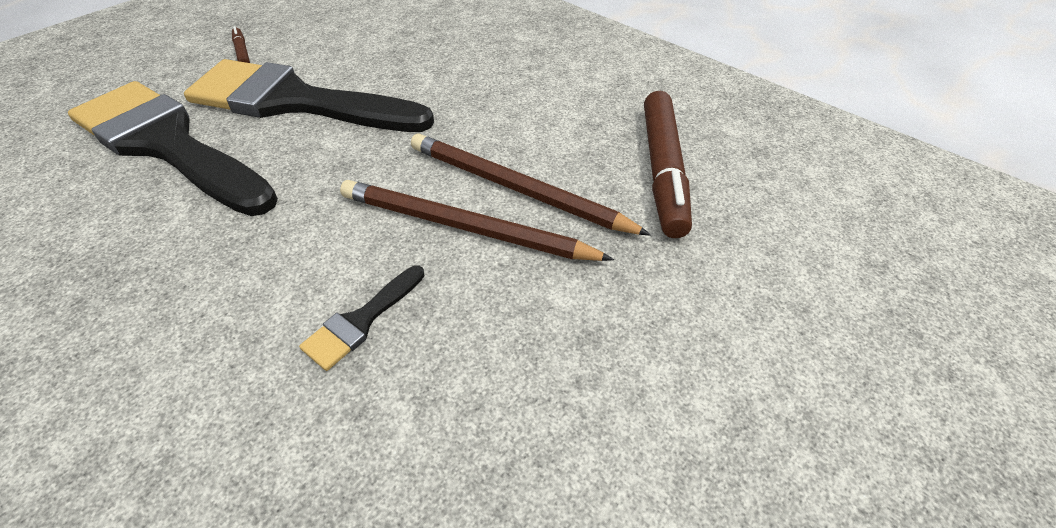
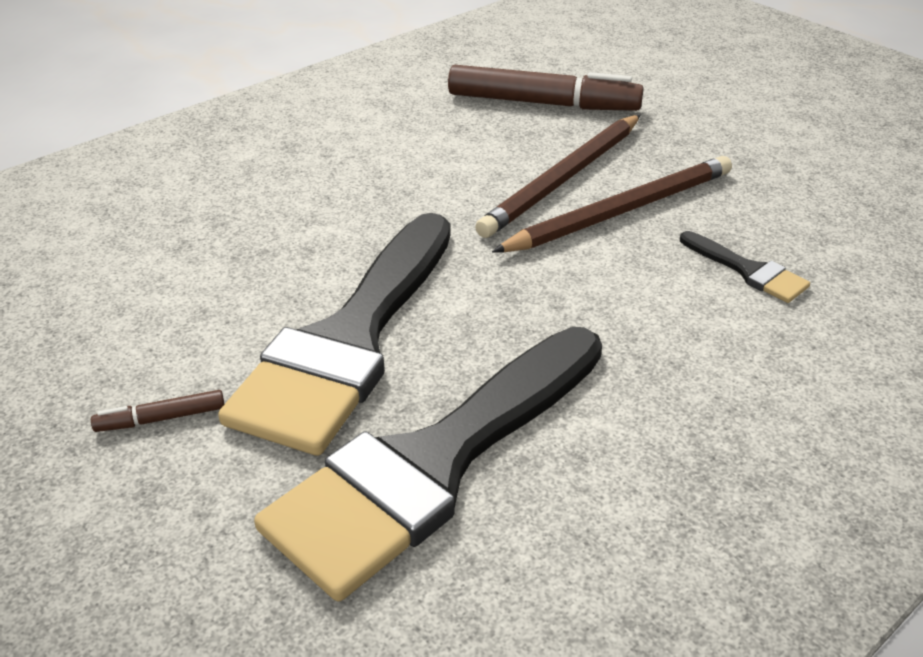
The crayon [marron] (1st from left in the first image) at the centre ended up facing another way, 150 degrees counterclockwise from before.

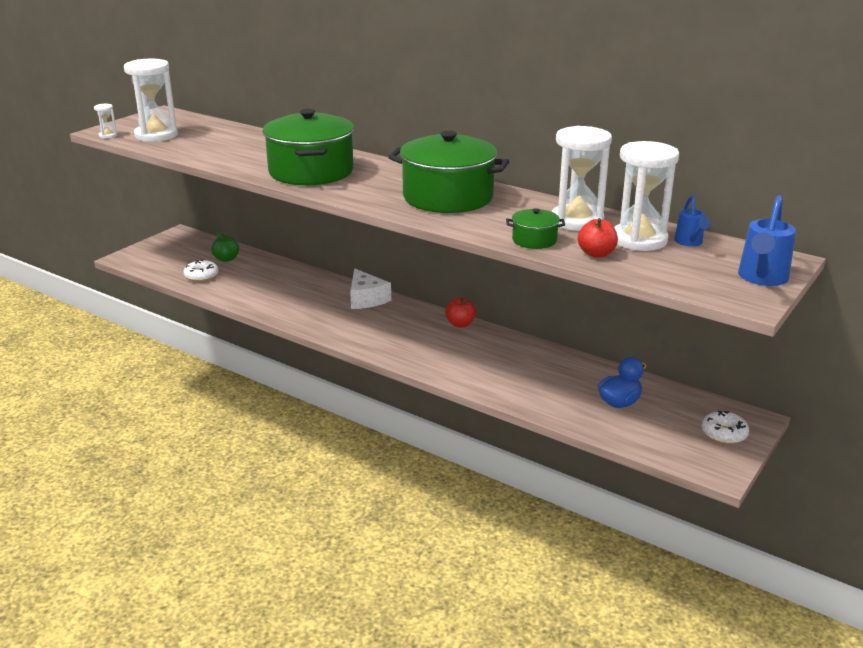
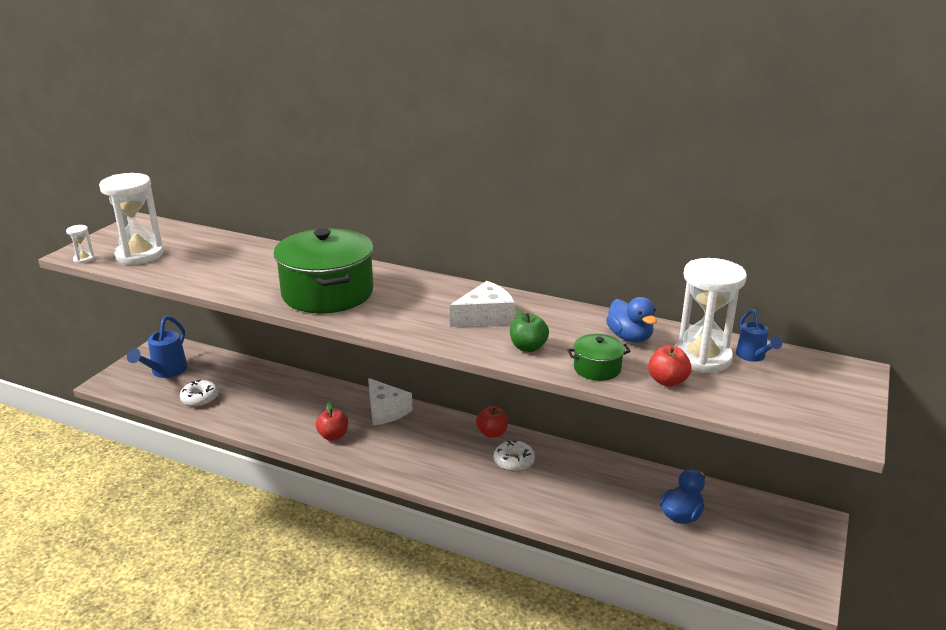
The arrosoir [bleu] (2nd from left in the first image) ended up elsewhere, having gone from the middle right to the middle left. The second view gained the pomme [rouge] (1st from left) at the bottom centre. Where the marmite [vert] (2nd from left) stood at the top centre, the fromage [blanc] (2nd from left) came to stand at the centre. The beignet [blanc] (2nd from left) ended up elsewhere, having gone from the middle right to the bottom centre. The pomme [vert] ended up elsewhere, having gone from the middle left to the centre. Where the sablier [blanc] (3rd from left) stood at the top right, the canard [bleu] (1st from left) came to stand at the middle right.

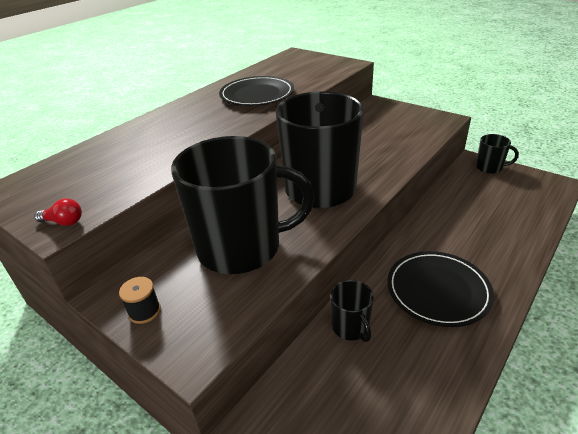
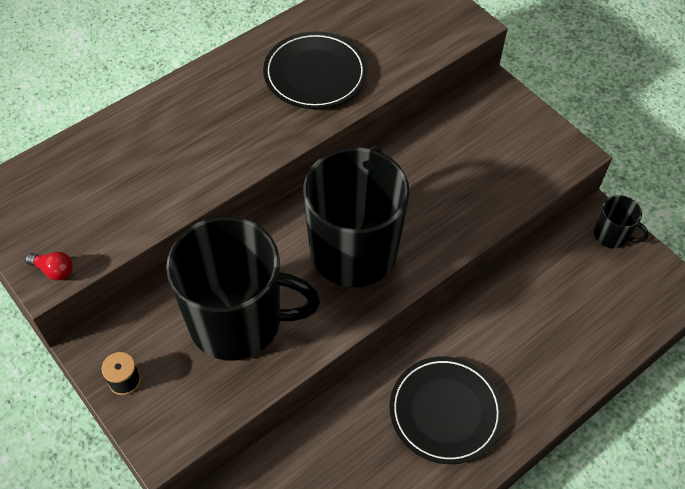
The second view lost the tasse [noir] (3rd from left) at the bottom centre.

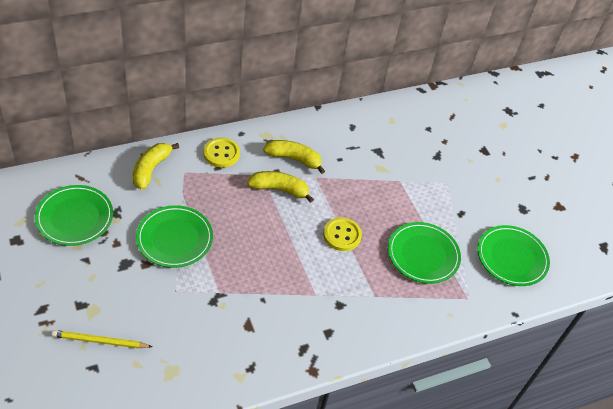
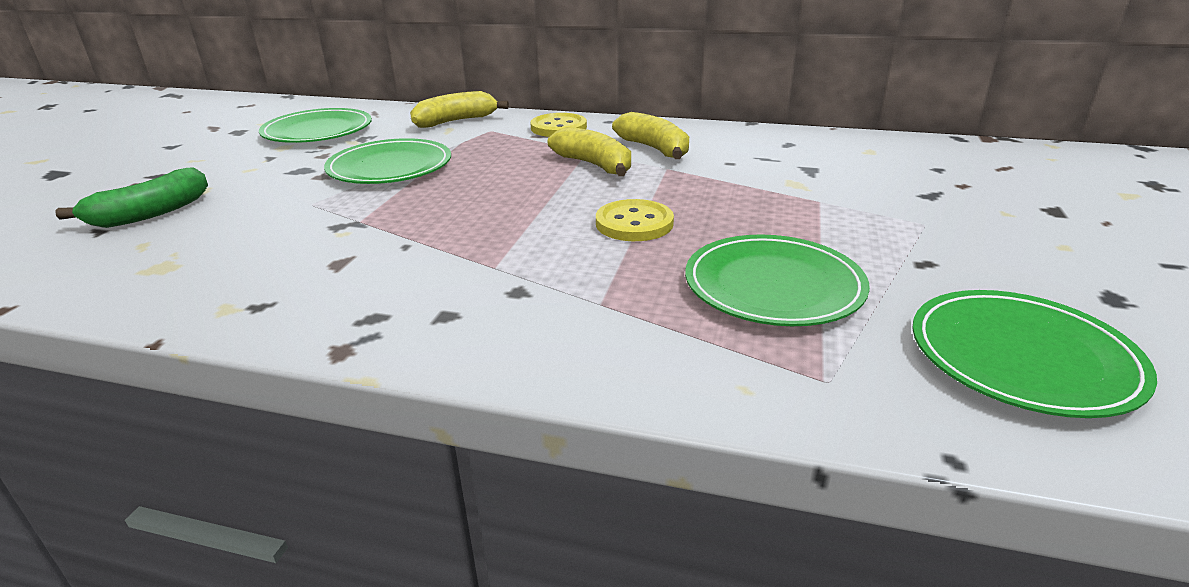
Where the crayon [jaune] stood at the bottom left, the banane [vert] came to stand at the middle left.

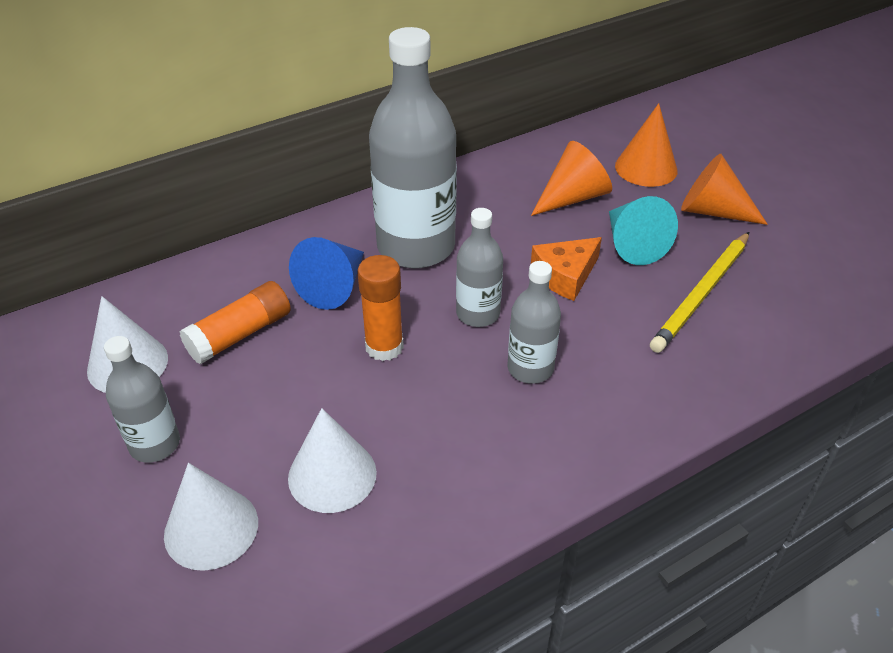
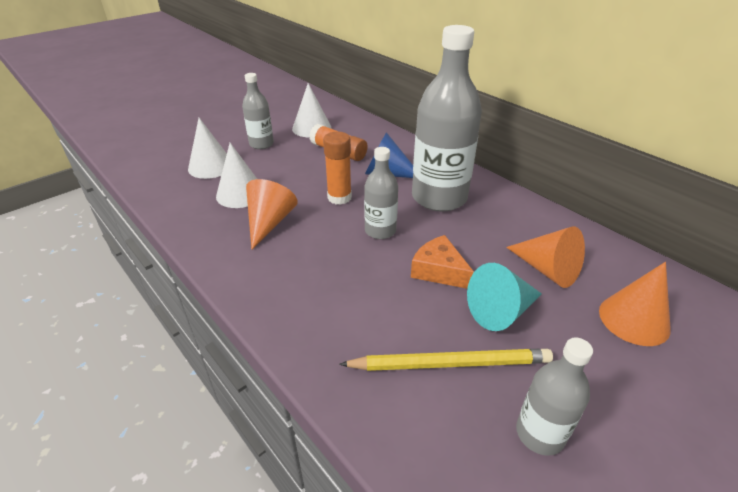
The cône [orange] (3rd from left in the first image) ended up elsewhere, having gone from the top right to the centre. The crayon [jaune] at the middle right ended up facing another way, 150 degrees clockwise from before. The bouteille [gris] (4th from left) ended up elsewhere, having gone from the centre to the bottom right.

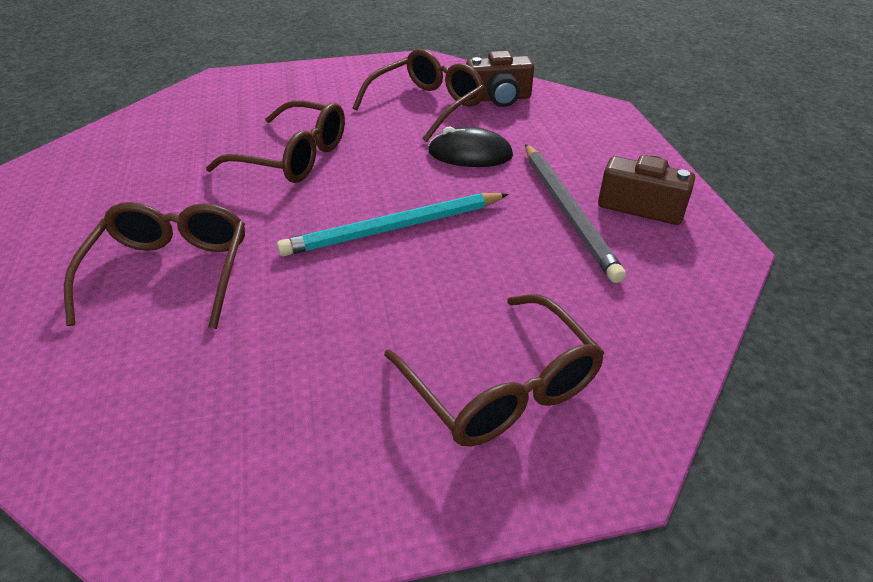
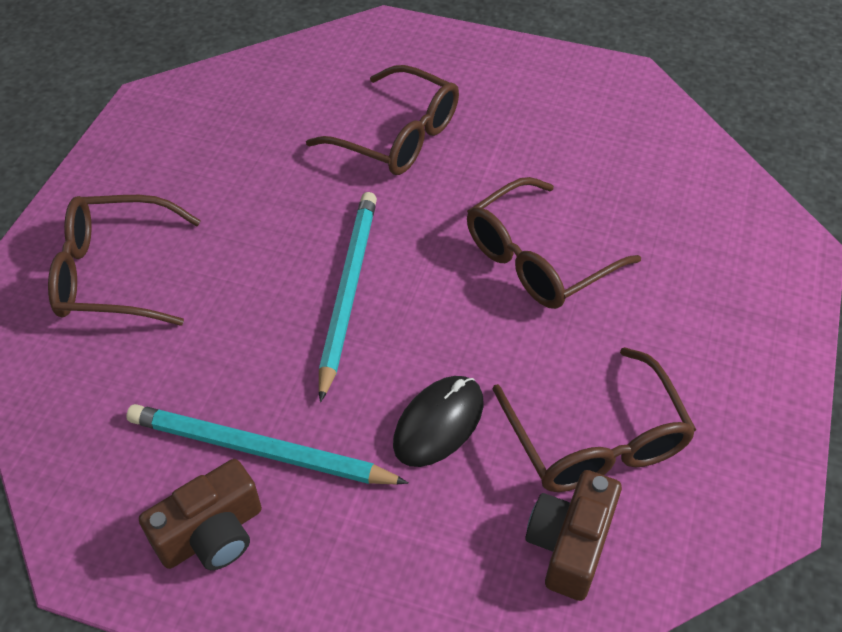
What was the crayon [gris] at the centre turned into the crayon [turquoise] (1st from left) at the bottom left.

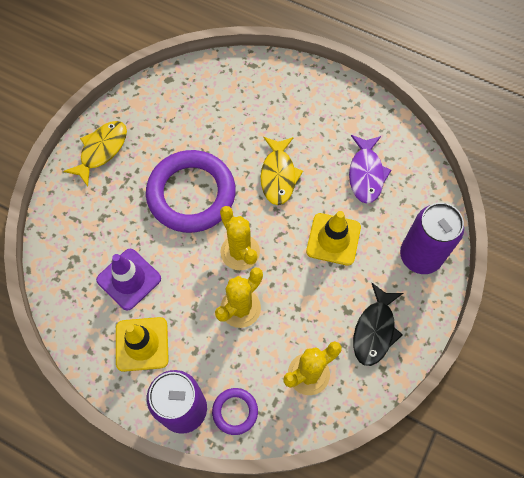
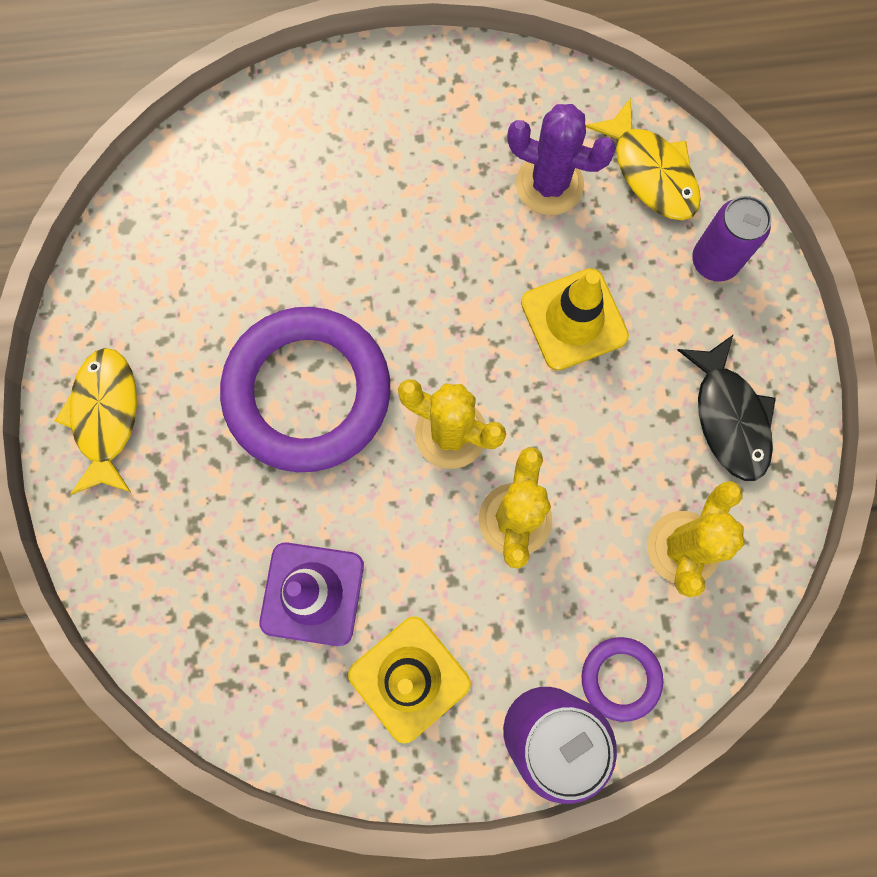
Where the poisson [violet] stood at the middle right, the cactus [violet] came to stand at the top centre. The poisson [jaune] (2nd from left) ended up elsewhere, having gone from the centre to the top right. The size of the canette [violet] (2nd from left) at the middle right changed by a factor of 0.65.

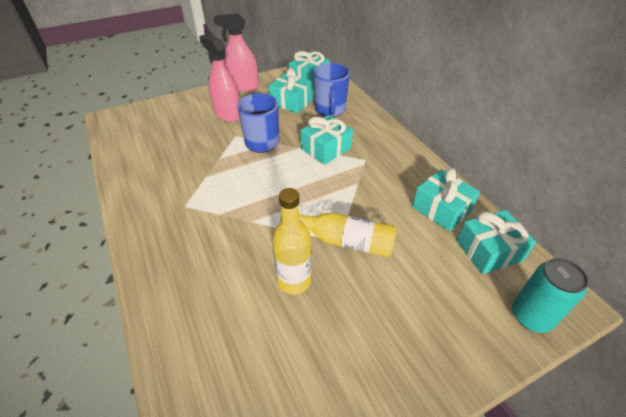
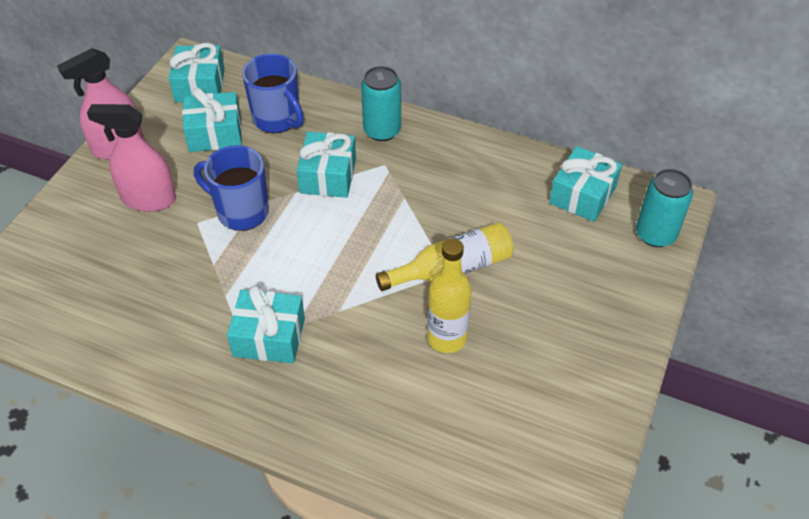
The cadeau [turquoise] (4th from left in the first image) ended up elsewhere, having gone from the middle right to the middle left. The second view gained the canette [turquoise] (1st from left) at the top centre.

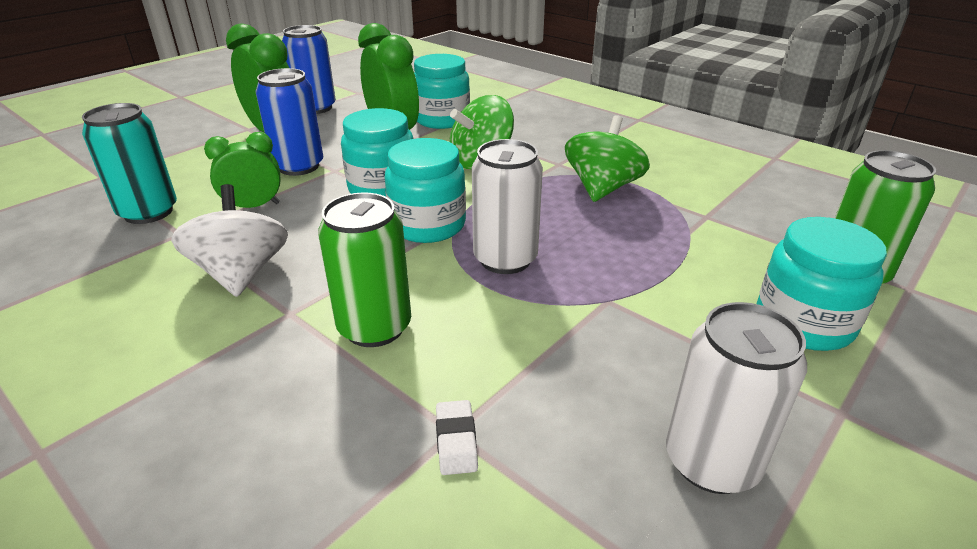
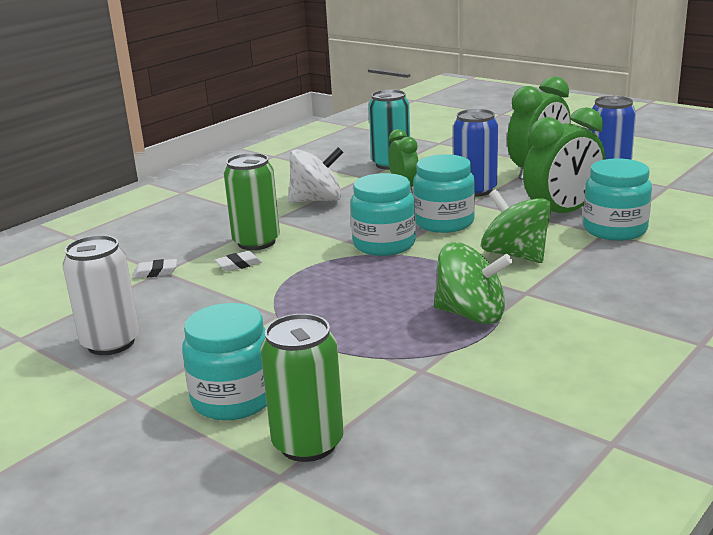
The second view gained the gomme [blanc] (2nd from left) at the centre. The second view lost the canette [blanc] (1st from left) at the centre.

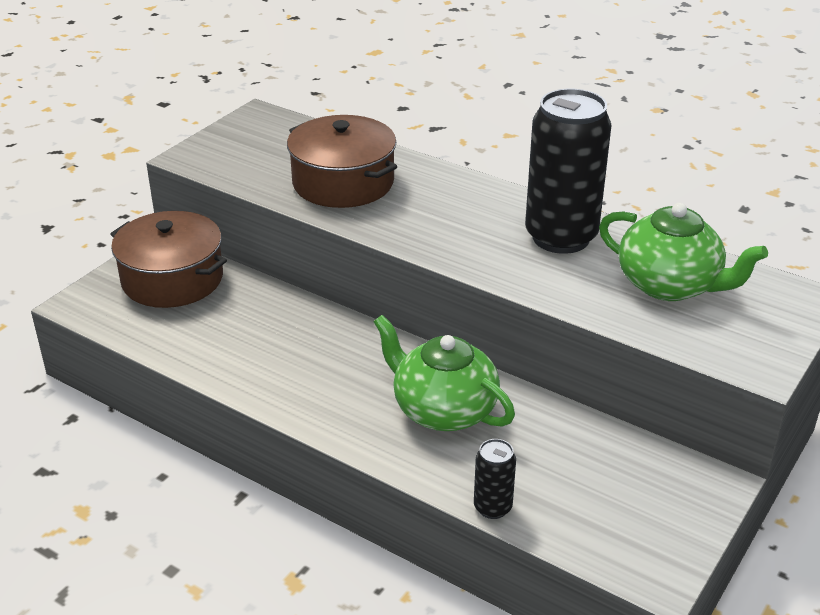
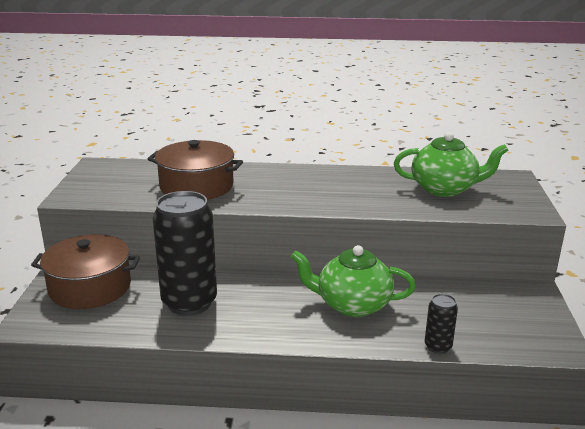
The canette [noir] (2nd from left in the first image) ended up elsewhere, having gone from the top right to the middle left.

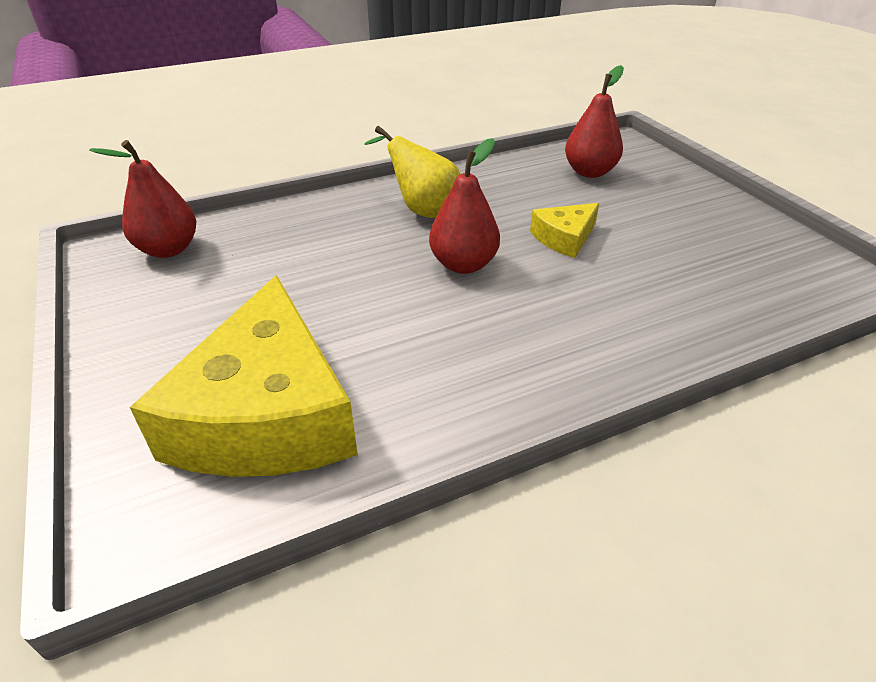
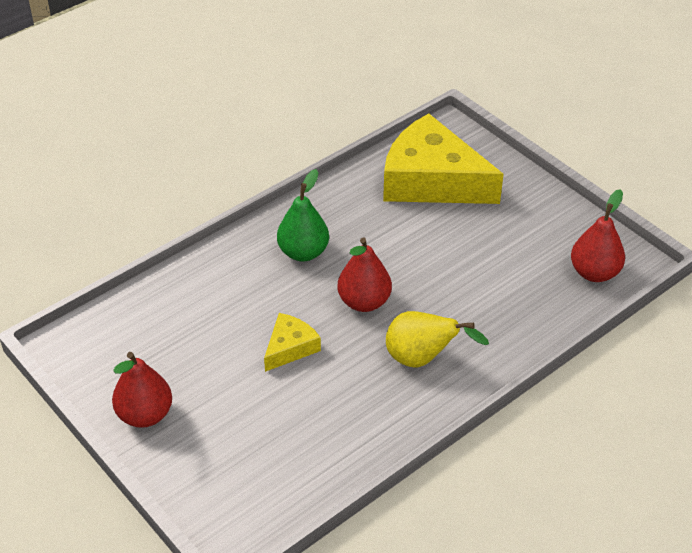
The poire [rouge] (3rd from left in the first image) ended up elsewhere, having gone from the top right to the bottom left. The second view gained the poire [vert] at the centre. The fromage [jaune] (1st from left in the first image) at the middle left ended up facing another way, 45 degrees counterclockwise from before.

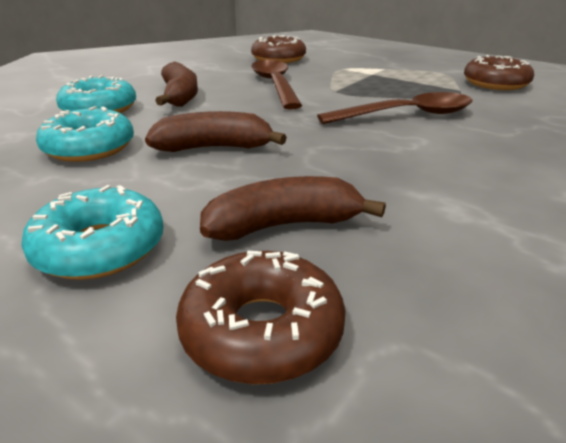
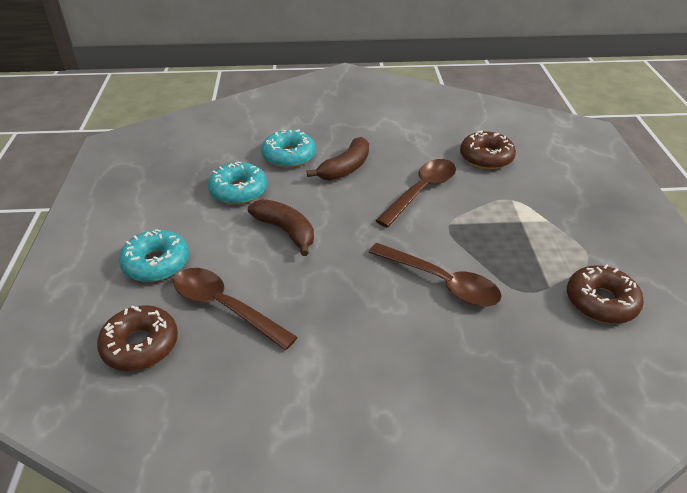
Where the banane [marron] (3rd from left) stood at the centre, the cuillère [marron] (1st from left) came to stand at the centre.

